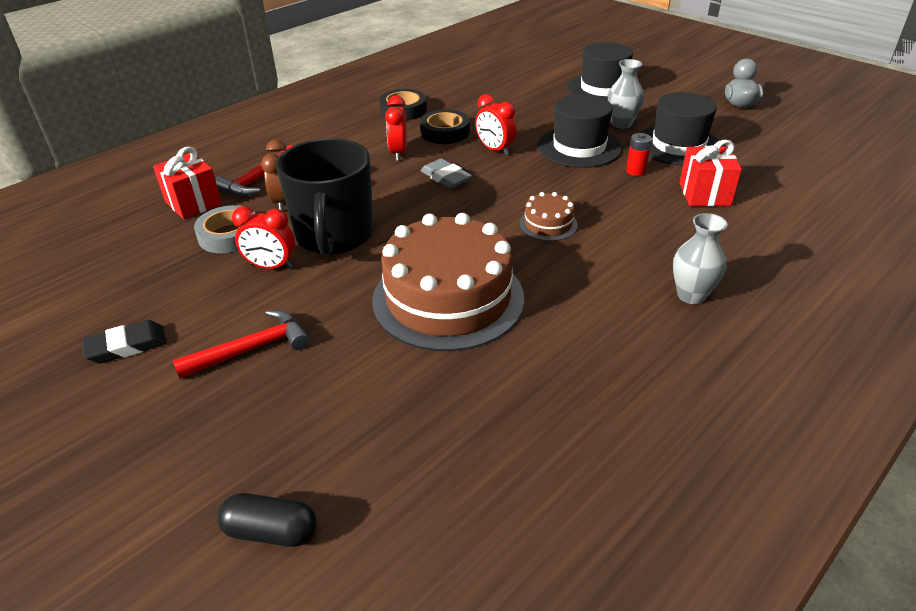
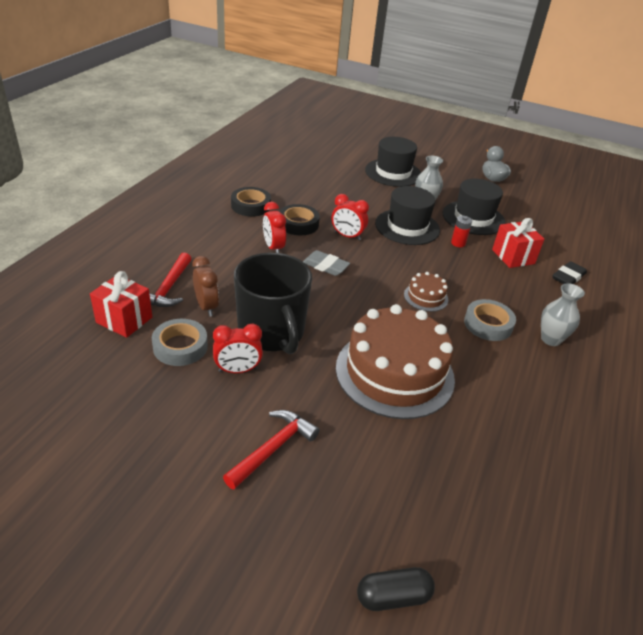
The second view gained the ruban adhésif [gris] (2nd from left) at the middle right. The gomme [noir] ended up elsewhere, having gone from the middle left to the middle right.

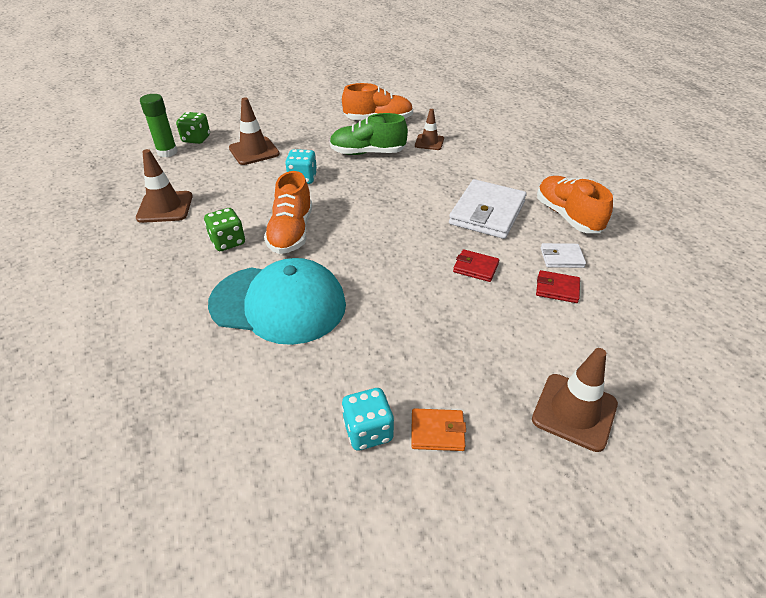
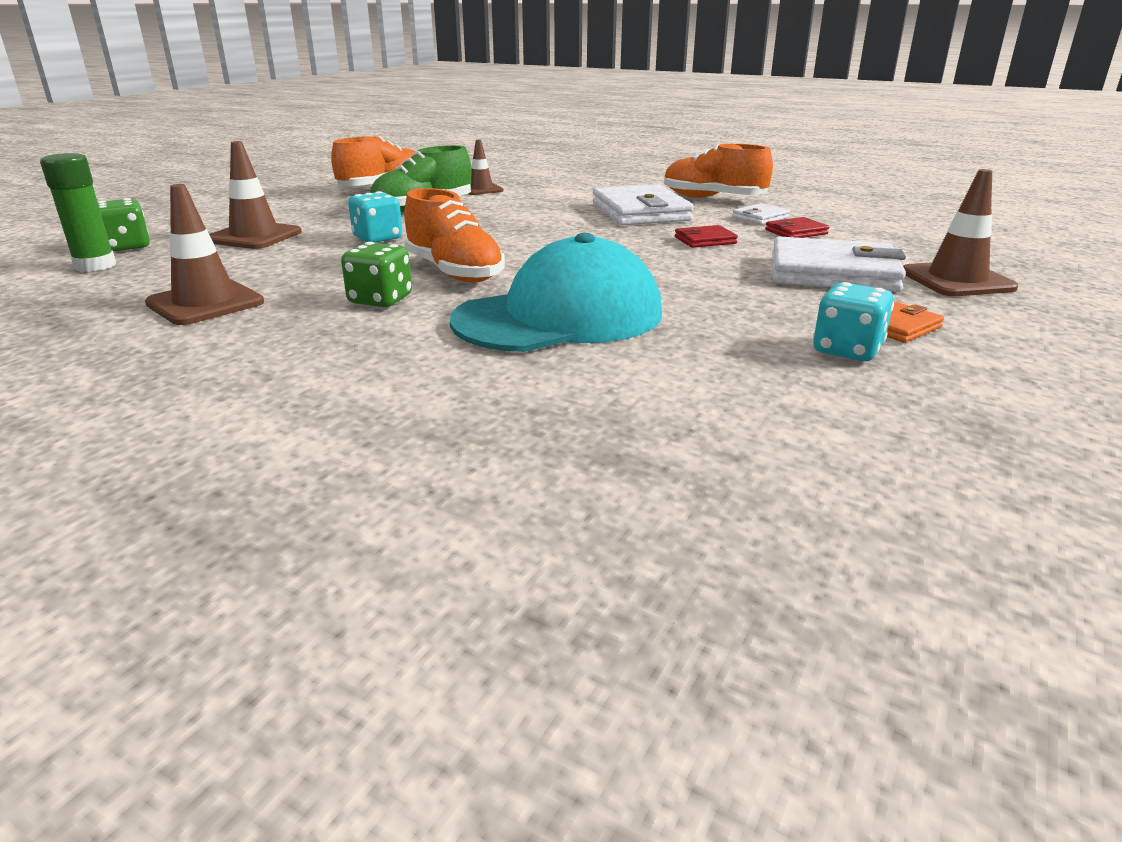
The second view gained the portefeuille [blanc] (3rd from left) at the top right.

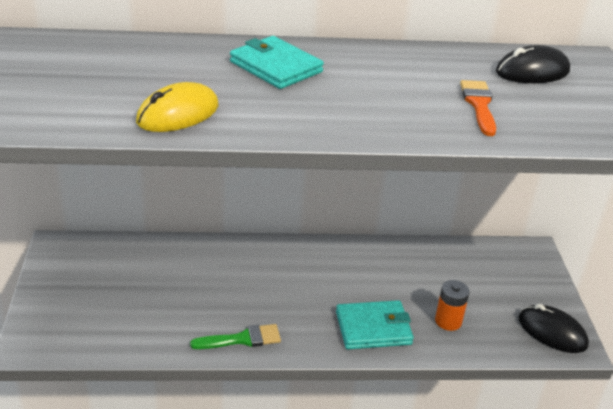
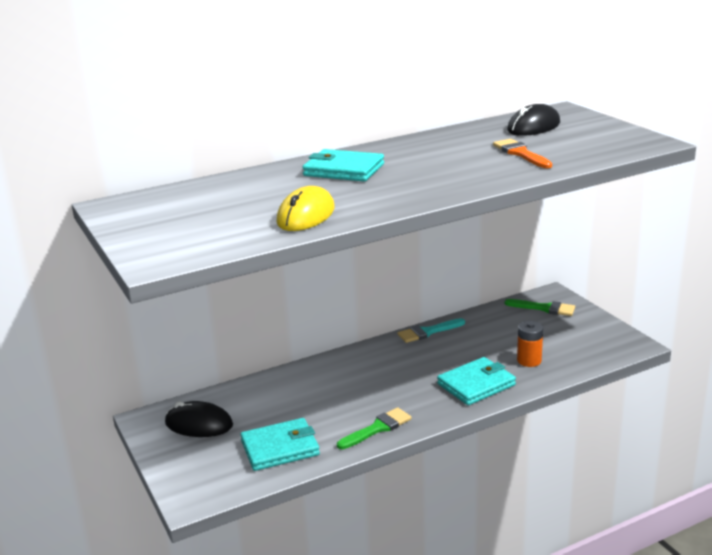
The souris [noir] (2nd from left in the first image) ended up elsewhere, having gone from the bottom right to the bottom left. The second view gained the portefeuille [turquoise] (1st from left) at the bottom centre. The second view gained the pinceau [turquoise] at the centre. The second view gained the pinceau [vert] (2nd from left) at the middle right.

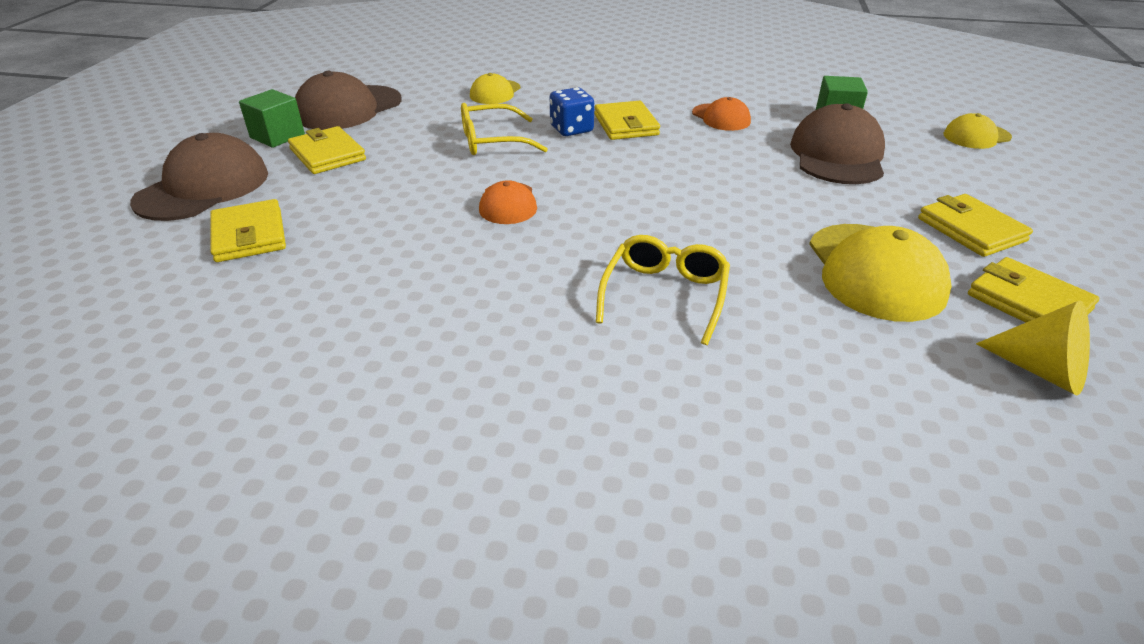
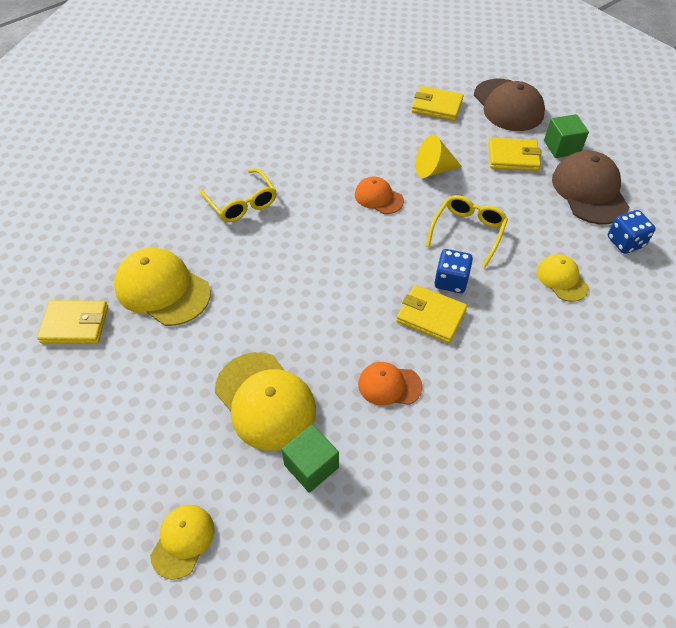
What was the casquette [marron] (3rd from left) at the top right turned into the casquette [jaune] (3rd from left) at the centre. The cône [jaune] ended up elsewhere, having gone from the middle right to the top centre. The second view gained the dé [bleu] (2nd from left) at the middle right. The second view lost the portefeuille [jaune] (4th from left) at the middle right.

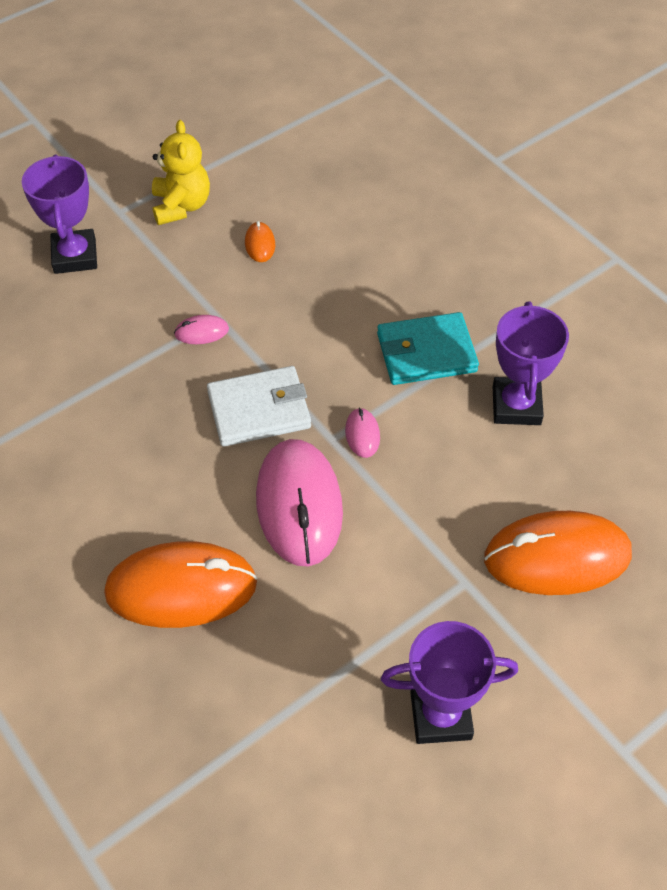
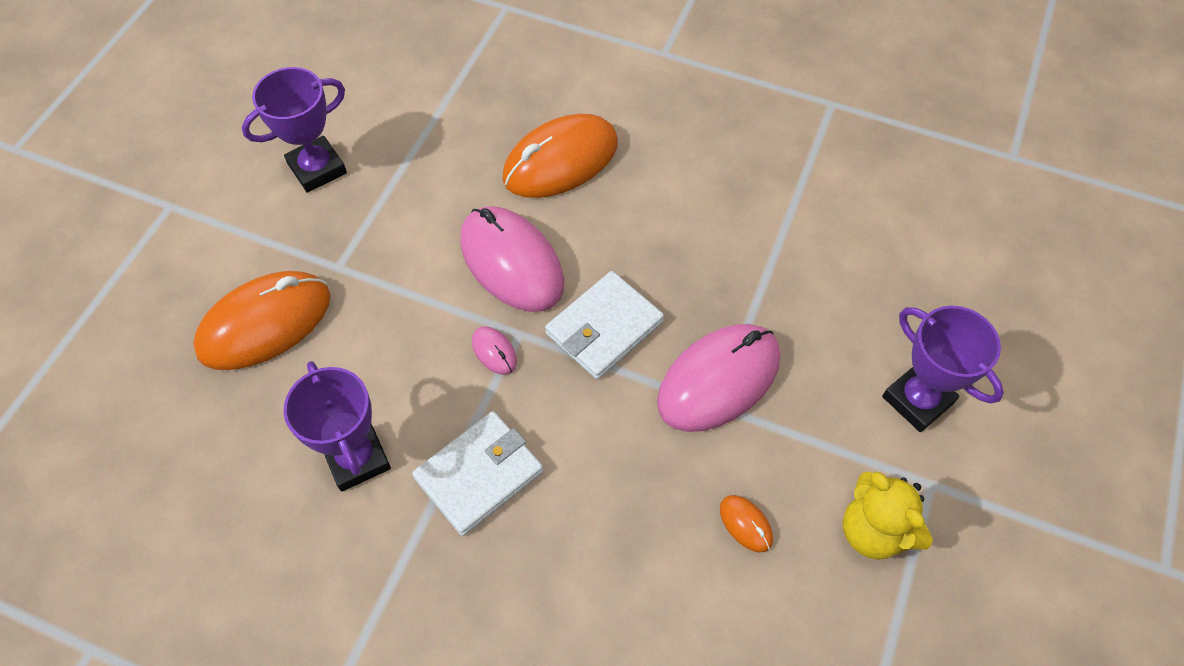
What was the portefeuille [turquoise] at the centre turned into the portefeuille [blanc] (1st from left) at the bottom centre. The size of the souris [rose] (1st from left in the first image) at the middle left changed by a factor of 2.39.

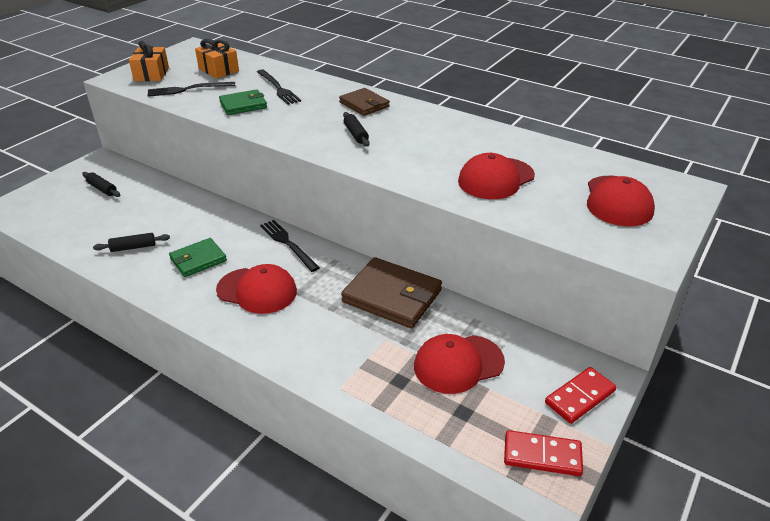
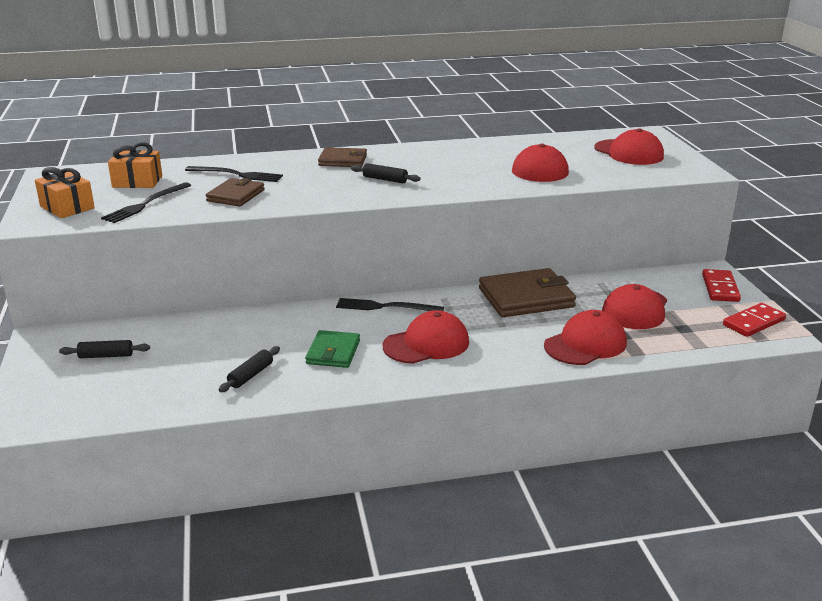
What was the portefeuille [vert] (2nd from left) at the top left turned into the portefeuille [marron] (1st from left) at the top left. The second view gained the casquette [rouge] (3rd from left) at the middle right.

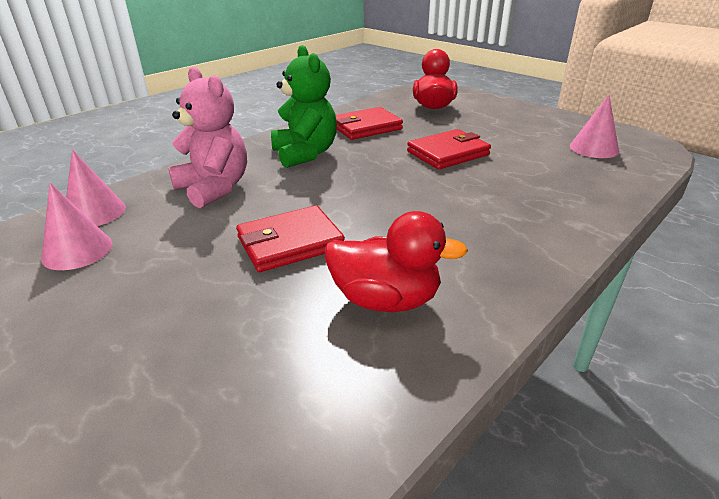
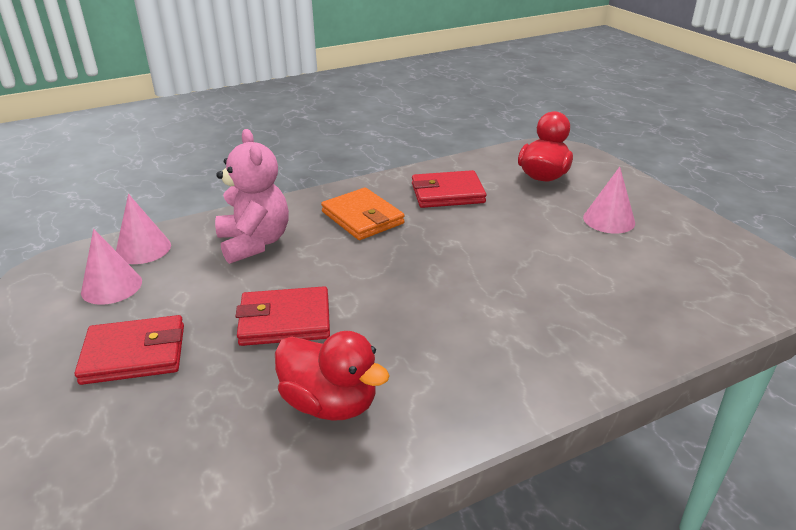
The portefeuille [rouge] (3rd from left in the first image) ended up elsewhere, having gone from the top centre to the middle left. Where the ours en peluche [vert] stood at the top centre, the portefeuille [orange] came to stand at the centre. The cône [rose] (3rd from left) ended up elsewhere, having gone from the top right to the middle right.

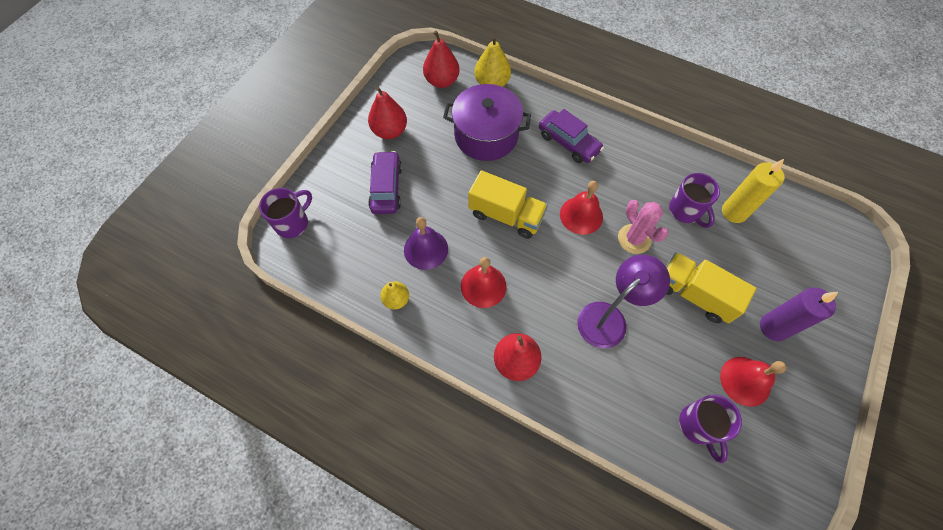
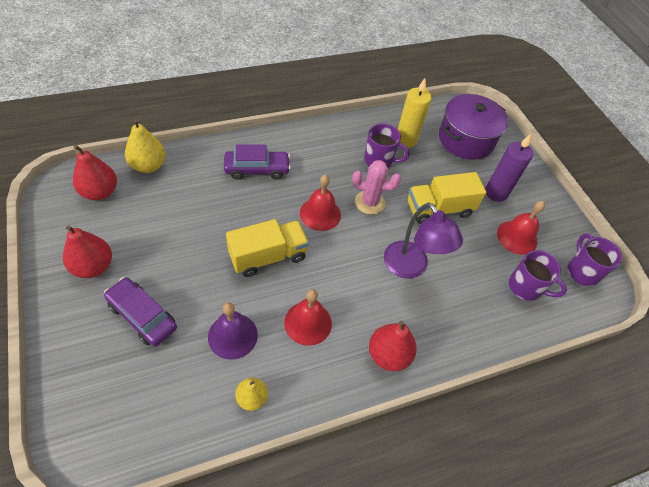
The lampe [violet] at the centre ended up facing another way, 150 degrees clockwise from before. The marmite [violet] ended up elsewhere, having gone from the top centre to the top right. The tasse [violet] (1st from left in the first image) ended up elsewhere, having gone from the middle left to the middle right.

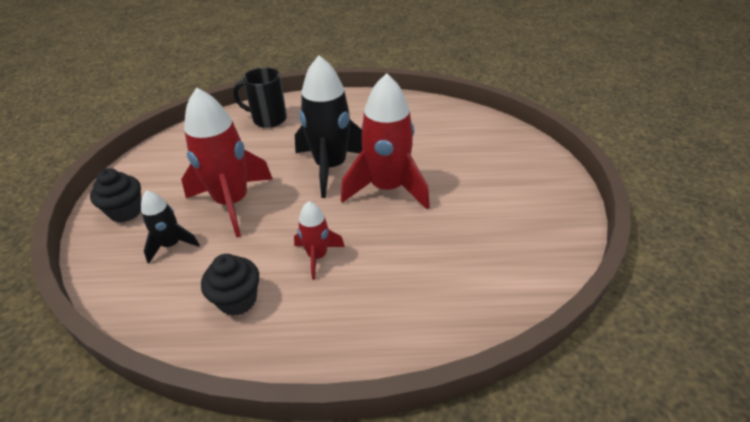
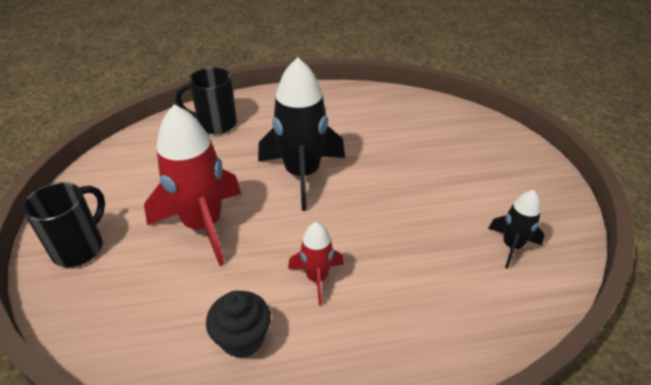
Where the muffin [noir] (1st from left) stood at the middle left, the tasse [noir] (1st from left) came to stand at the middle left. The fusée [noir] (1st from left in the first image) ended up elsewhere, having gone from the middle left to the middle right. The second view lost the fusée [rouge] (3rd from left) at the centre.

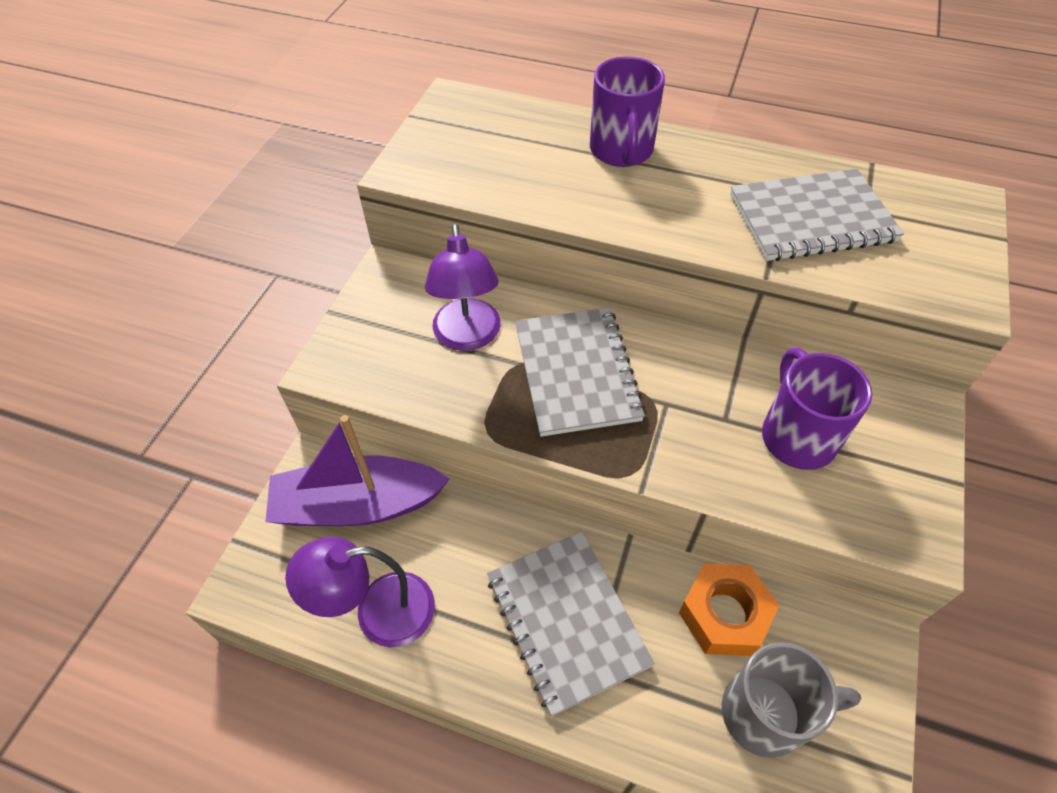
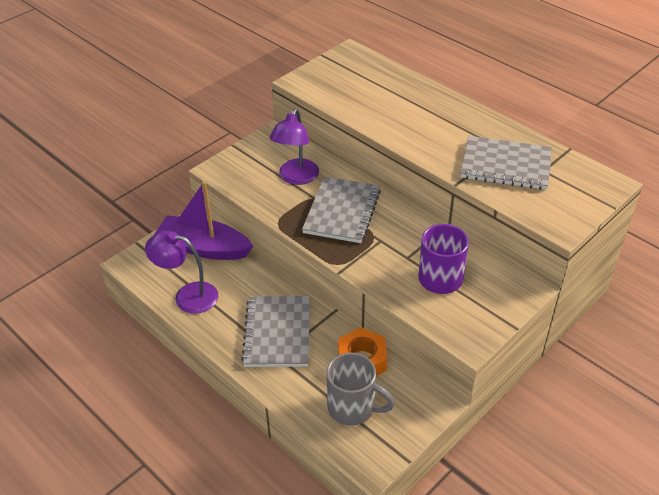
The second view lost the tasse [violet] (1st from left) at the top centre.

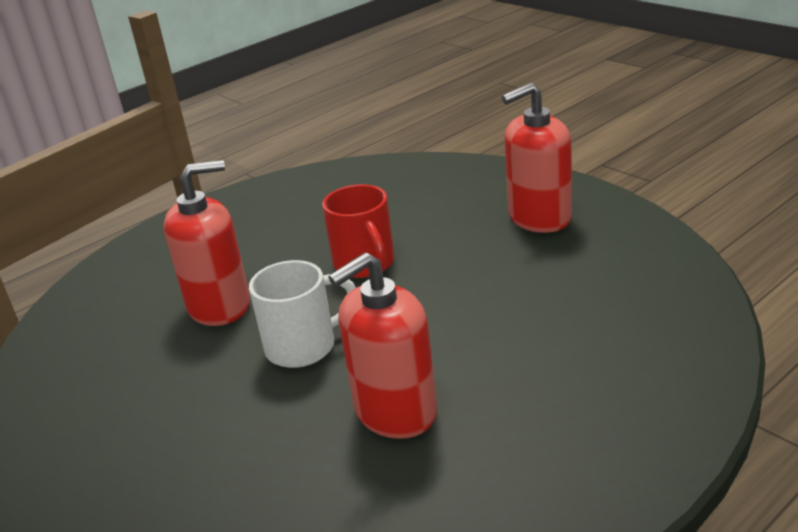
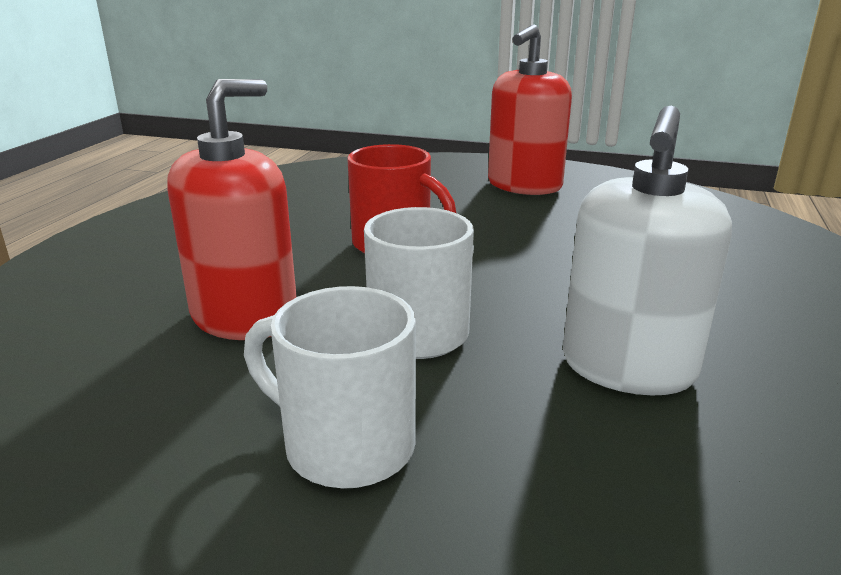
The second view gained the tasse [blanc] (1st from left) at the bottom centre. What was the distributeur de savon [rouge] (2nd from left) at the centre turned into the distributeur de savon [blanc] at the middle right.

